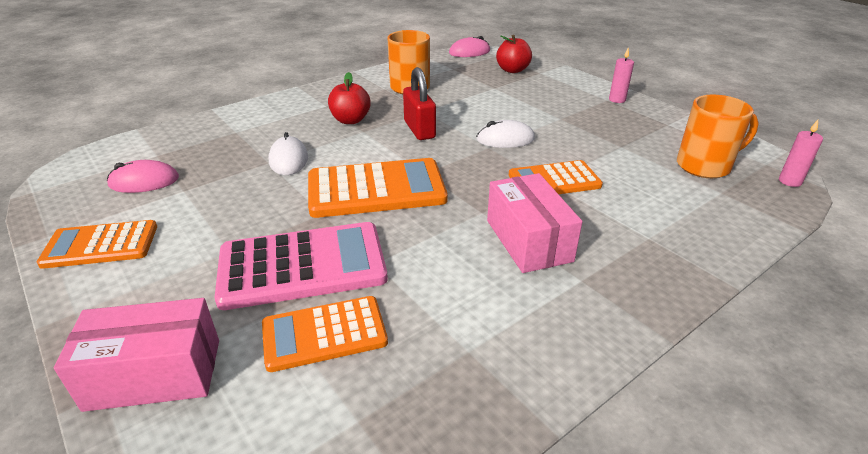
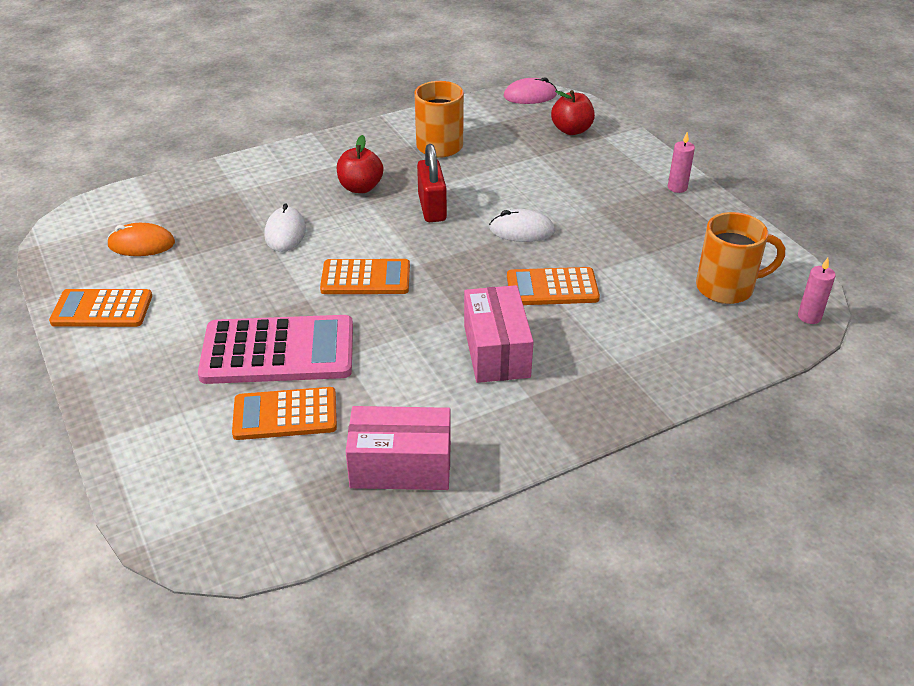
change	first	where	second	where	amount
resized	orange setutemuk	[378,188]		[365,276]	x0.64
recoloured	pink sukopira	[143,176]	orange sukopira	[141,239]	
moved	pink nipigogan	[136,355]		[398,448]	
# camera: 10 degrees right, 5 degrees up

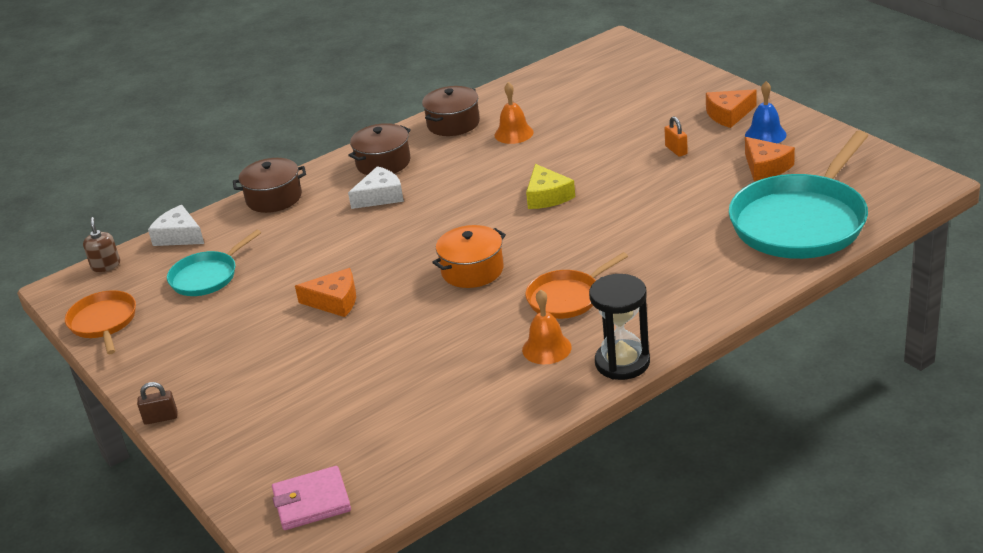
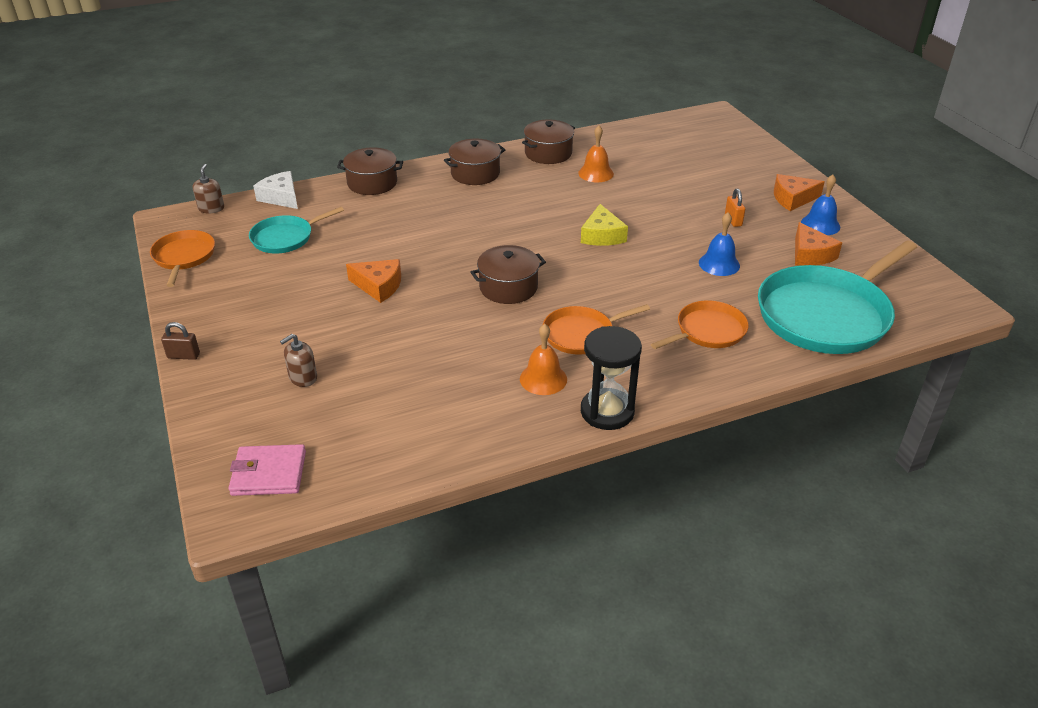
change	first	where	second	where	amount
removed	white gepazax	[376,187]			
recoloured	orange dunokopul	[469,256]	brown dunokopul	[508,274]	
added			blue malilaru	[719,244]	
added			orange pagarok	[700,325]	
added			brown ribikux	[298,360]	
# camera: 10 degrees right, 5 degrees up

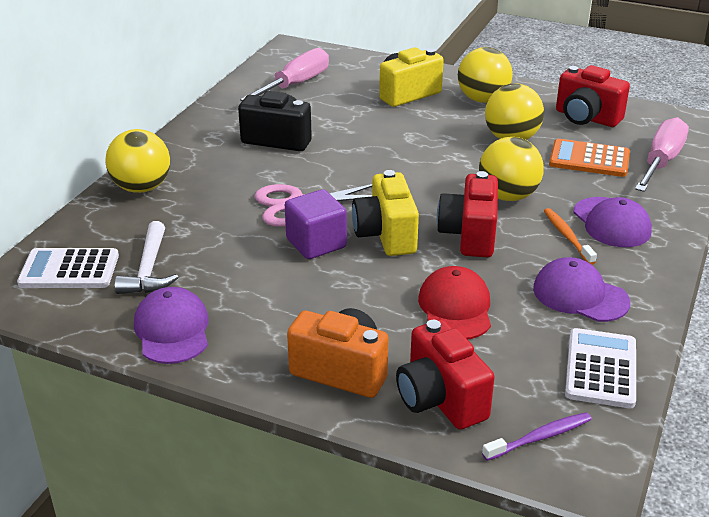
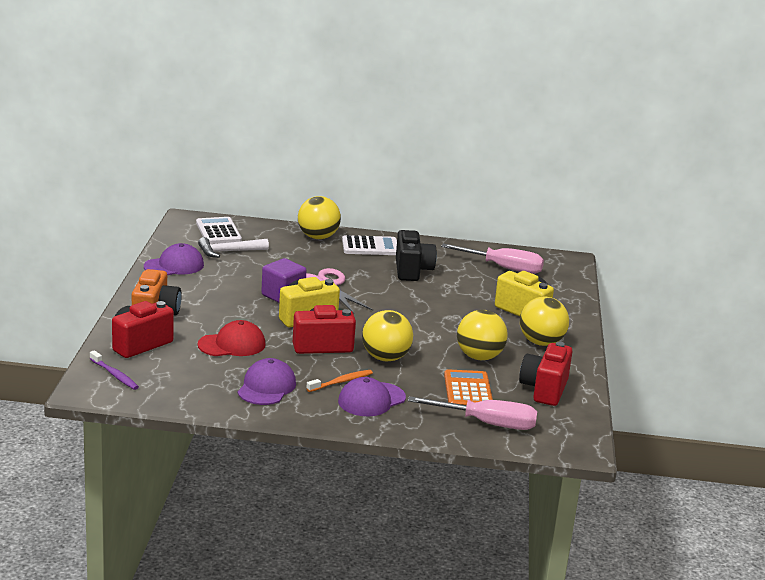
change	first	where	second	where	amount
moved	white setutemuk	[600,368]		[369,245]	
# camera: 70 degrees right, 10 degrees down

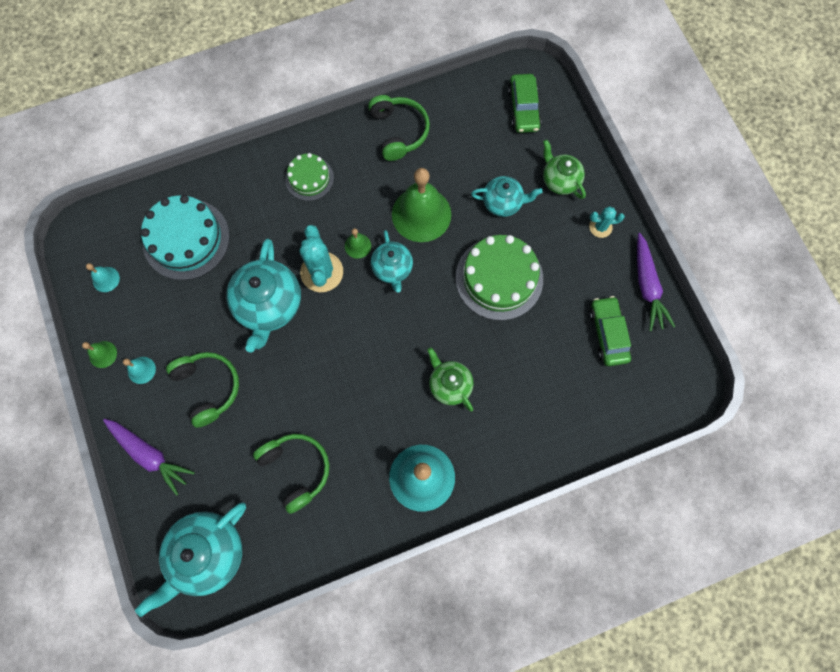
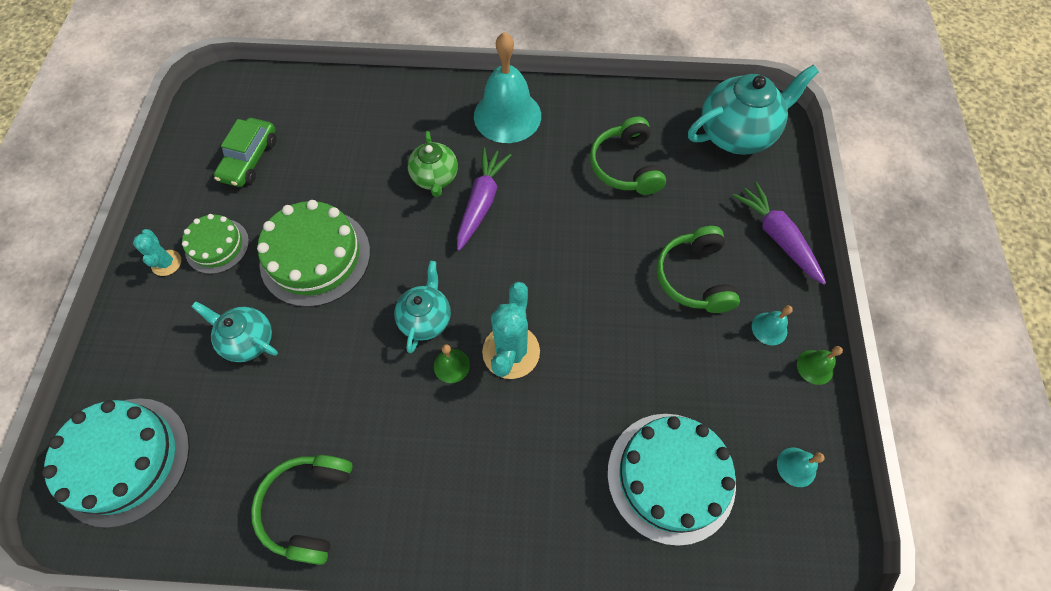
change	first	where	second	where	amount
replaced	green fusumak	[525,103]	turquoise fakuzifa	[116,463]	
removed	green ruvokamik	[564,169]			
moved	green fakuzifa	[309,177]		[215,244]	
removed	green malilaru	[421,205]			
turned	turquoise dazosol	[607,222]		[157,252]	45 degrees clockwise
moved	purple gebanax	[656,282]		[484,199]	
removed	turquoise ruvokamik	[263,295]			
# camera: 155 degrees left, 10 degrees down

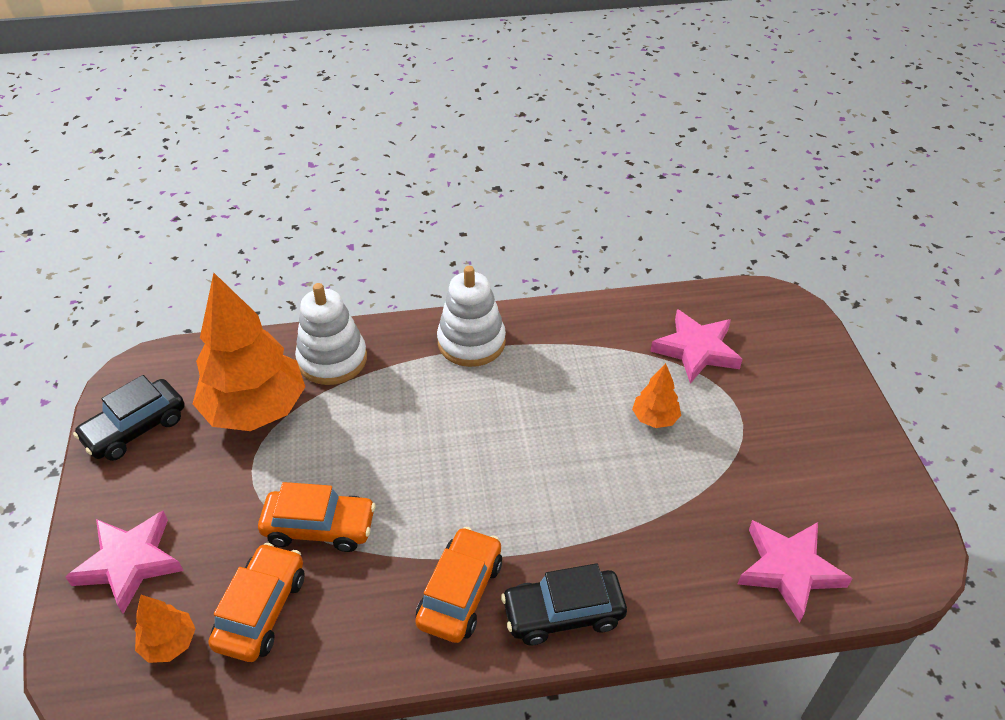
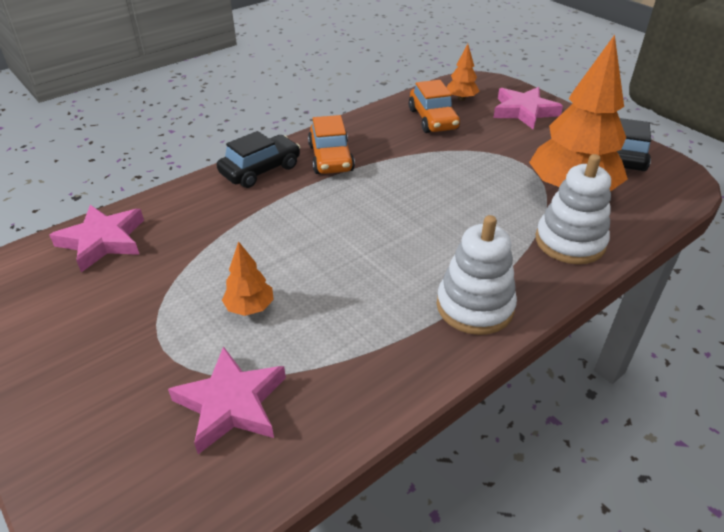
change	first	where	second	where	amount
removed	orange fusumak	[317,517]			
# camera: 150 degrees right, 5 degrees down

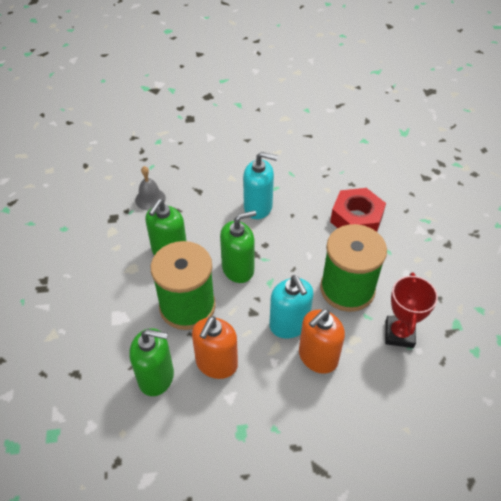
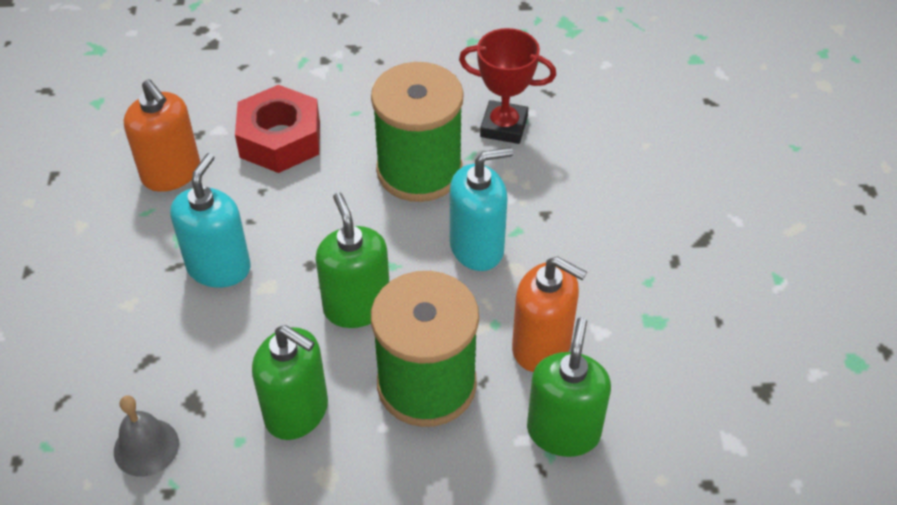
change	first	where	second	where	amount
moved	orange ribikux	[322,341]		[162,135]	
# camera: 85 degrees left, 0 degrees up

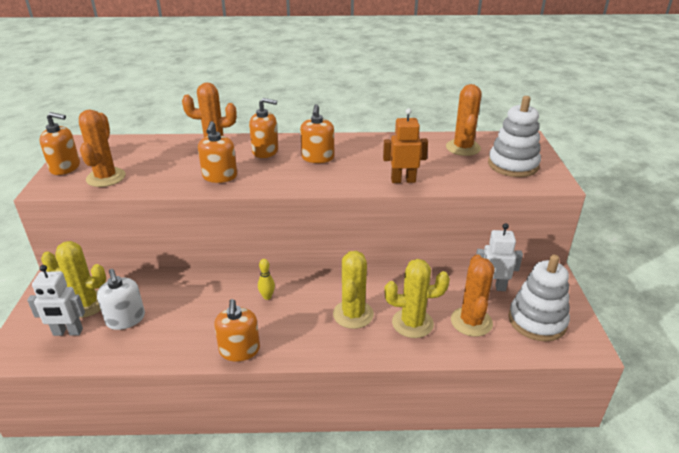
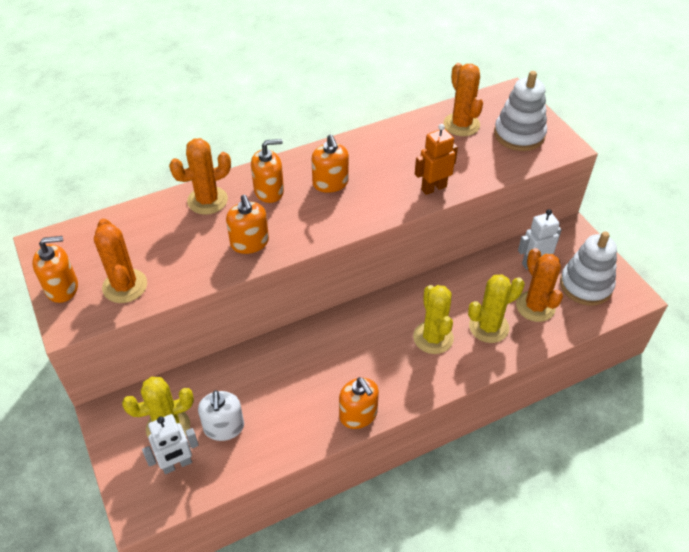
change	first	where	second	where	amount
removed	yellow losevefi	[266,279]			
turned	white ribikux	[121,299]		[221,415]	45 degrees clockwise
# camera: 25 degrees left, 15 degrees up

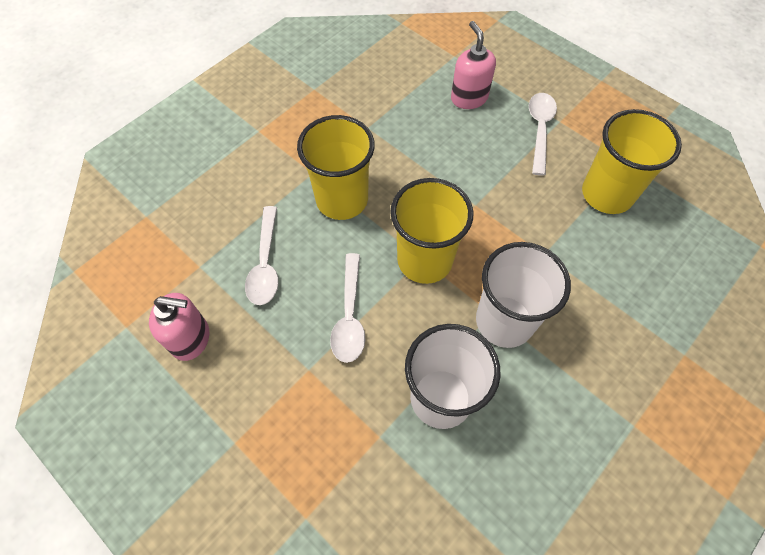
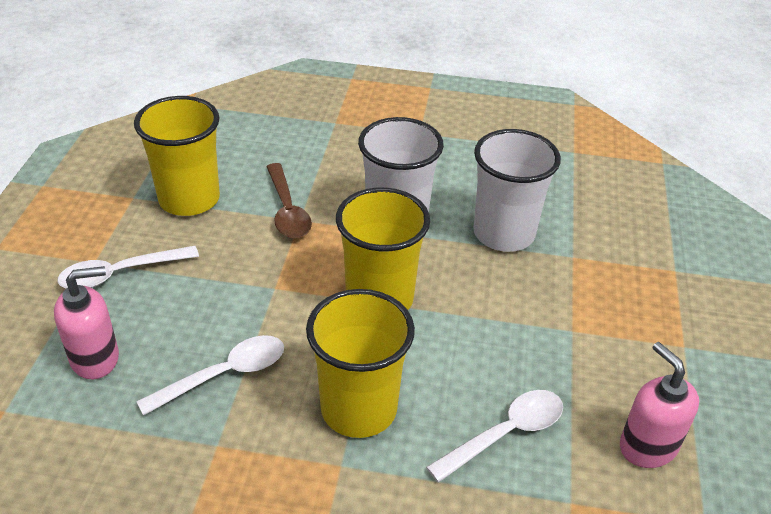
change	first	where	second	where	amount
turned	pink ribikux	[473,65]		[86,322]	150 degrees counterclockwise
moved	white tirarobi	[347,308]		[210,375]	
added			brown tirarobi	[289,201]	
# camera: 125 degrees left, 20 degrees down

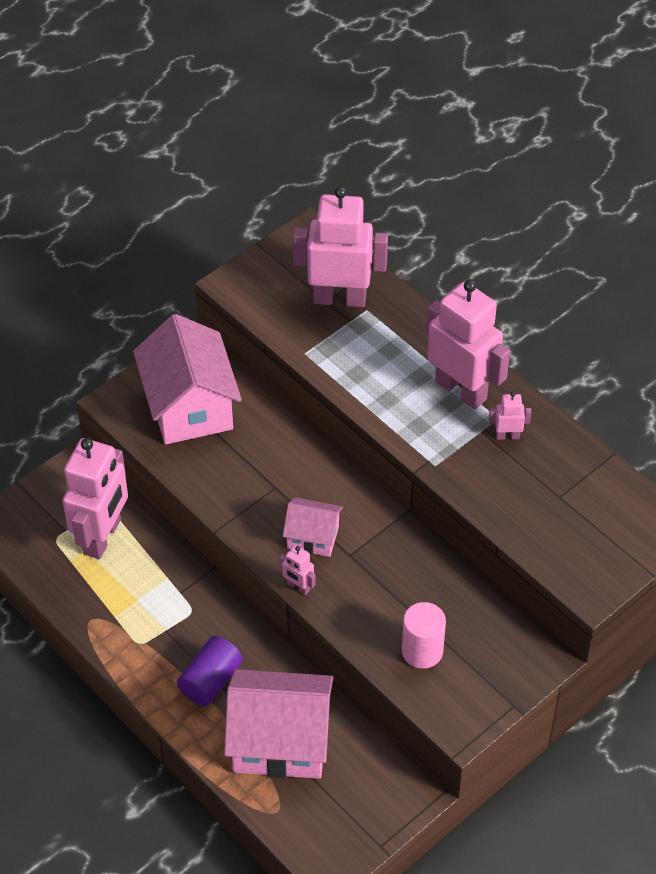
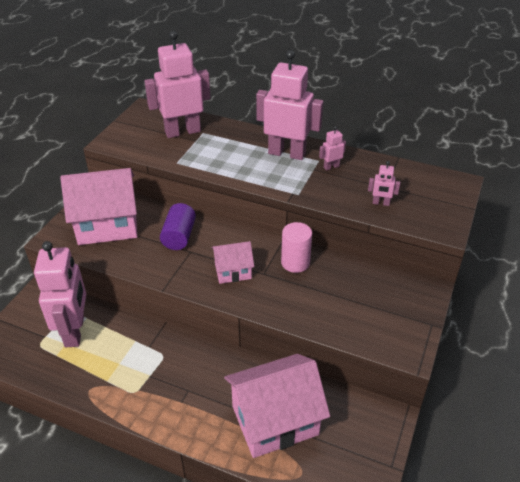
change	first	where	second	where	amount
turned	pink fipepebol	[187,379]		[99,206]	60 degrees counterclockwise
moved	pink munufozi	[297,570]		[384,183]	
moved	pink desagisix	[424,635]		[296,247]	
moved	purple desagisix	[210,671]		[178,226]	
# camera: 25 degrees left, 10 degrees down

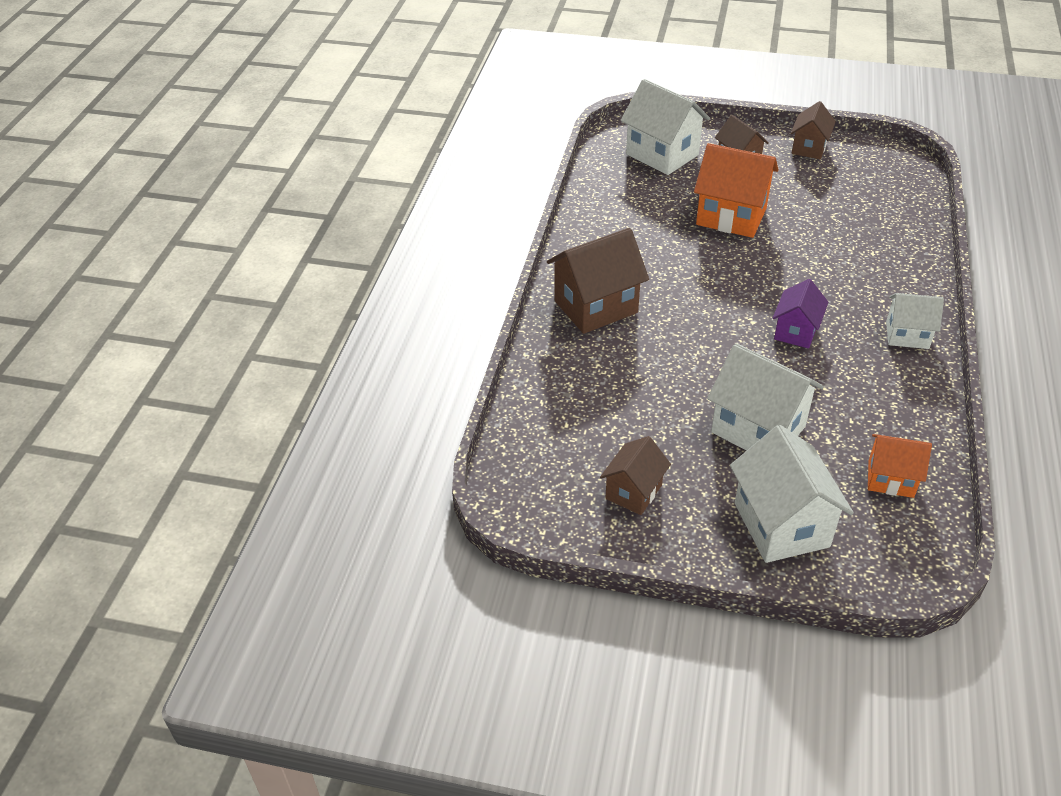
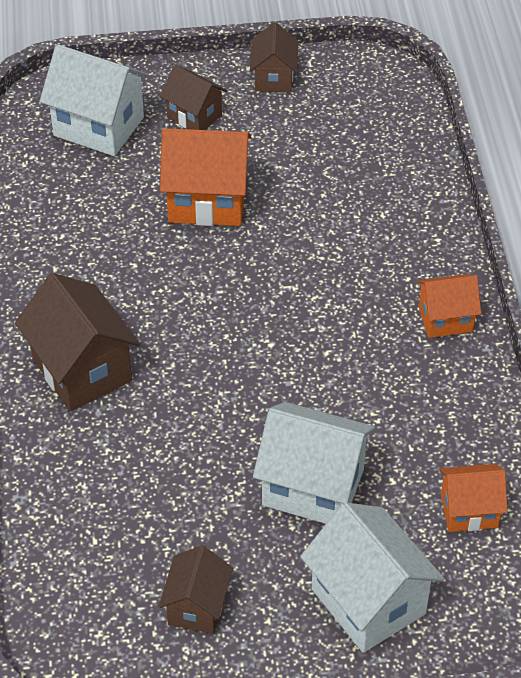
change	first	where	second	where	amount
turned	brown fipepebol	[598,281]		[77,342]	75 degrees counterclockwise
removed	purple fipepebol	[800,313]			
recoloured	white fipepebol	[915,321]	orange fipepebol	[449,306]	
# camera: 20 degrees left, 5 degrees up

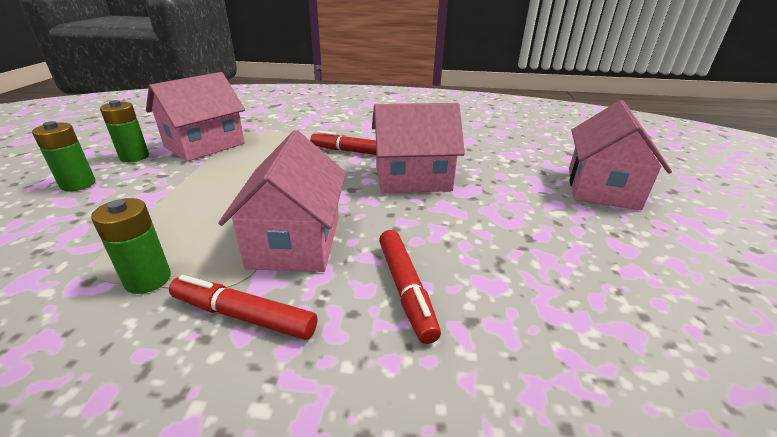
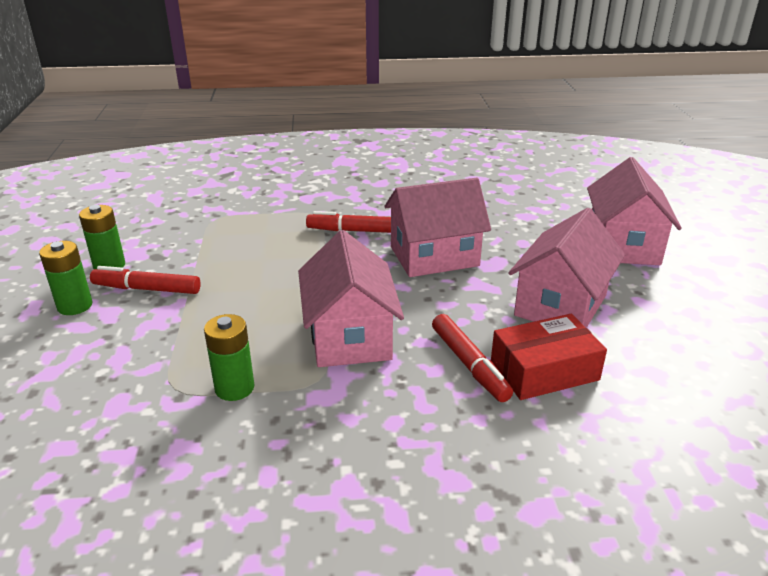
change	first	where	second	where	amount
moved	pink fipepebol	[195,116]		[566,268]	
moved	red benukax	[243,307]		[145,280]	
added			red nipigogan	[549,357]	
# camera: 10 degrees left, 0 degrees up

